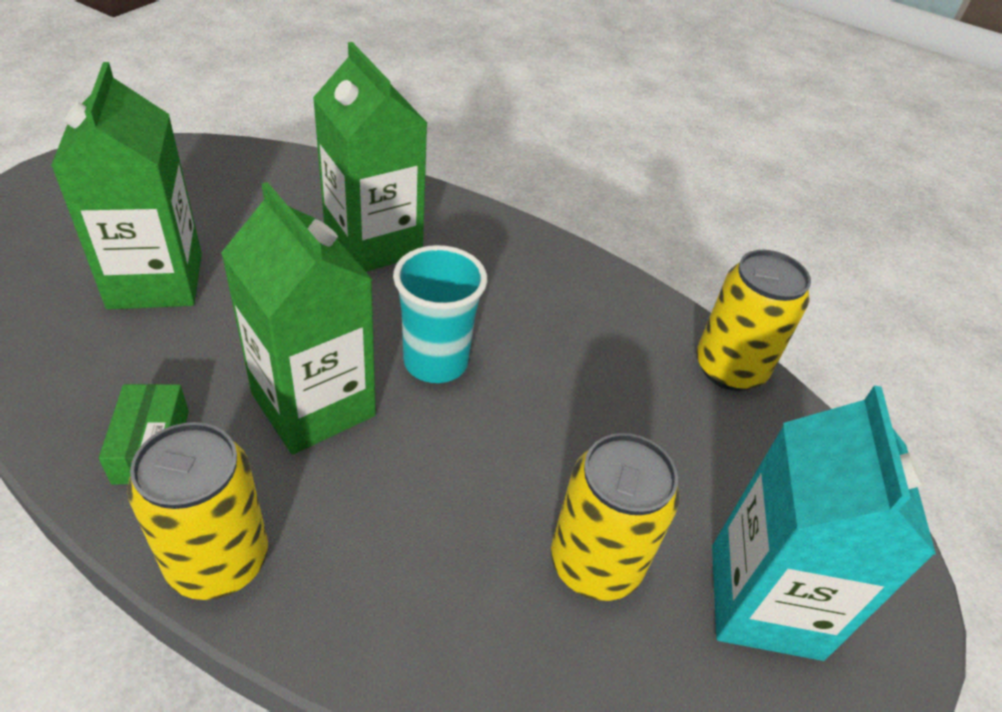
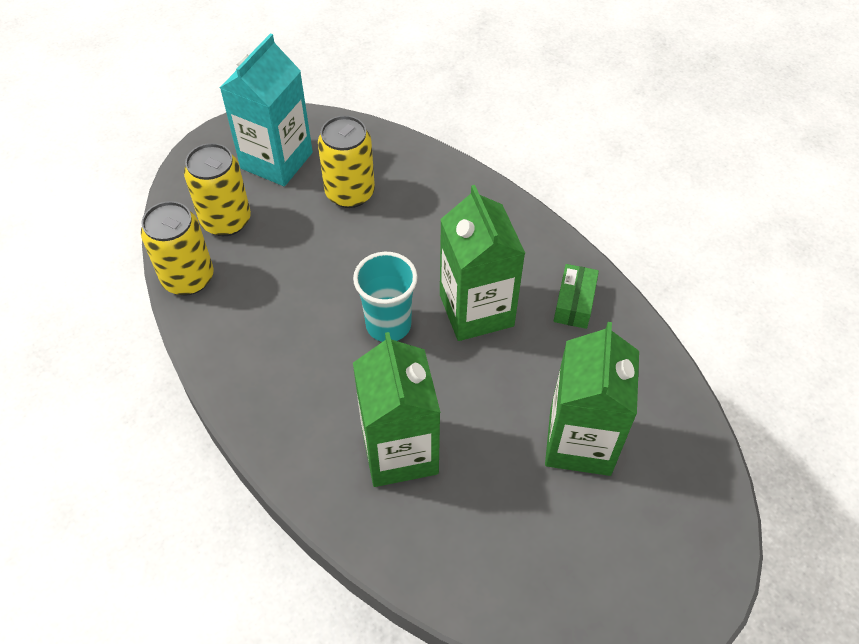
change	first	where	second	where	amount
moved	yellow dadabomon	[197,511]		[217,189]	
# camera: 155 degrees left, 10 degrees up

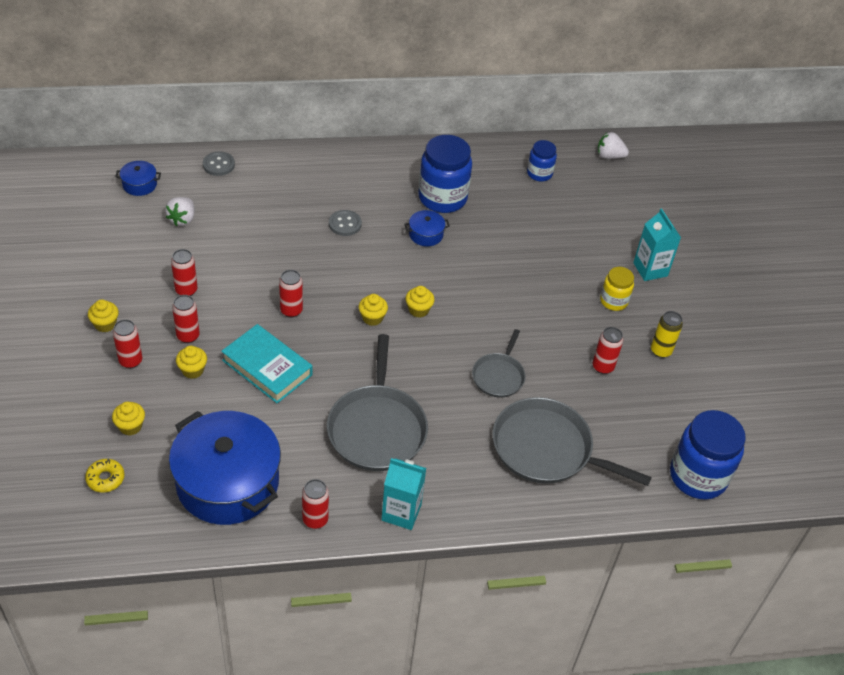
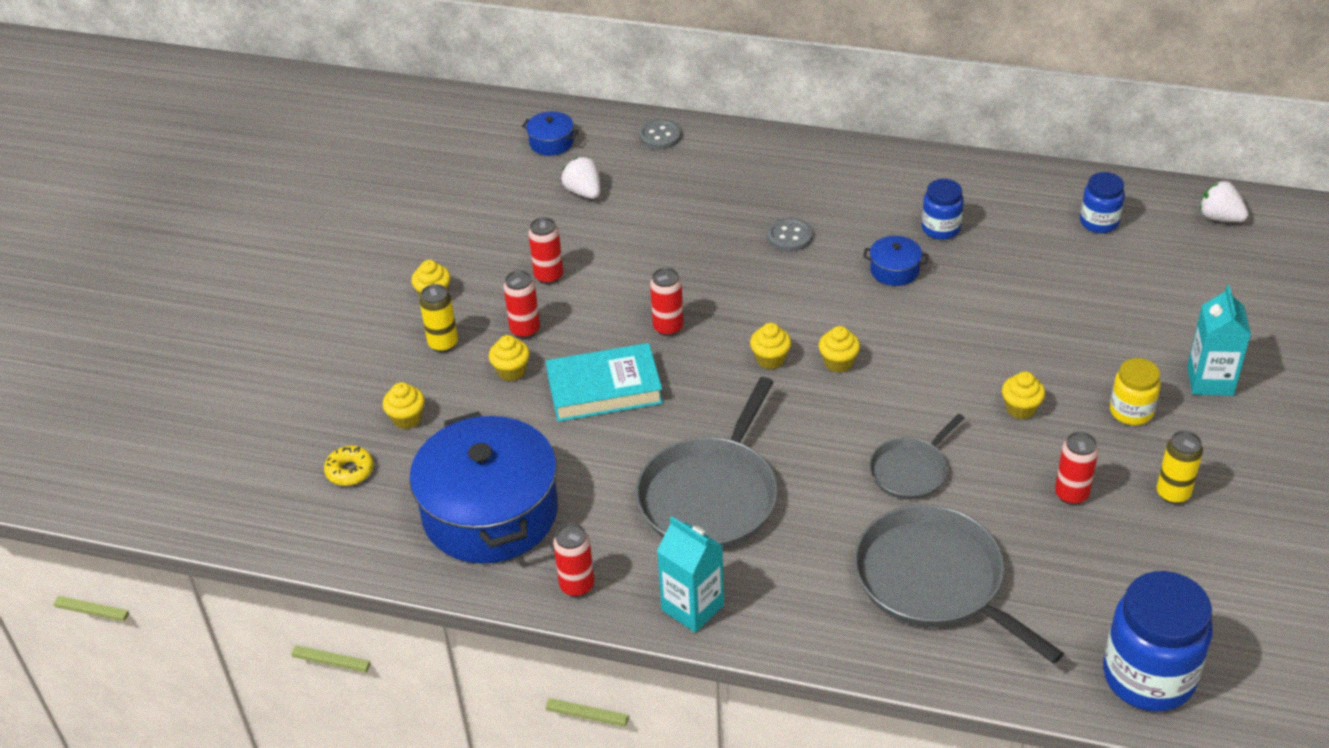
change	first	where	second	where	amount
resized	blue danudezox	[445,174]		[943,209]	x0.55
turned	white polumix	[180,211]		[581,178]	105 degrees clockwise
recoloured	red dadabomon	[127,343]	yellow dadabomon	[438,318]	
turned	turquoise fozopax	[267,364]		[604,382]	75 degrees counterclockwise
added			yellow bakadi	[1023,395]	
# camera: 30 degrees right, 5 degrees down

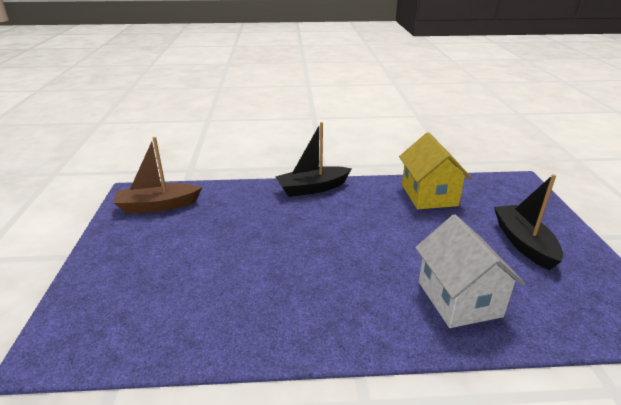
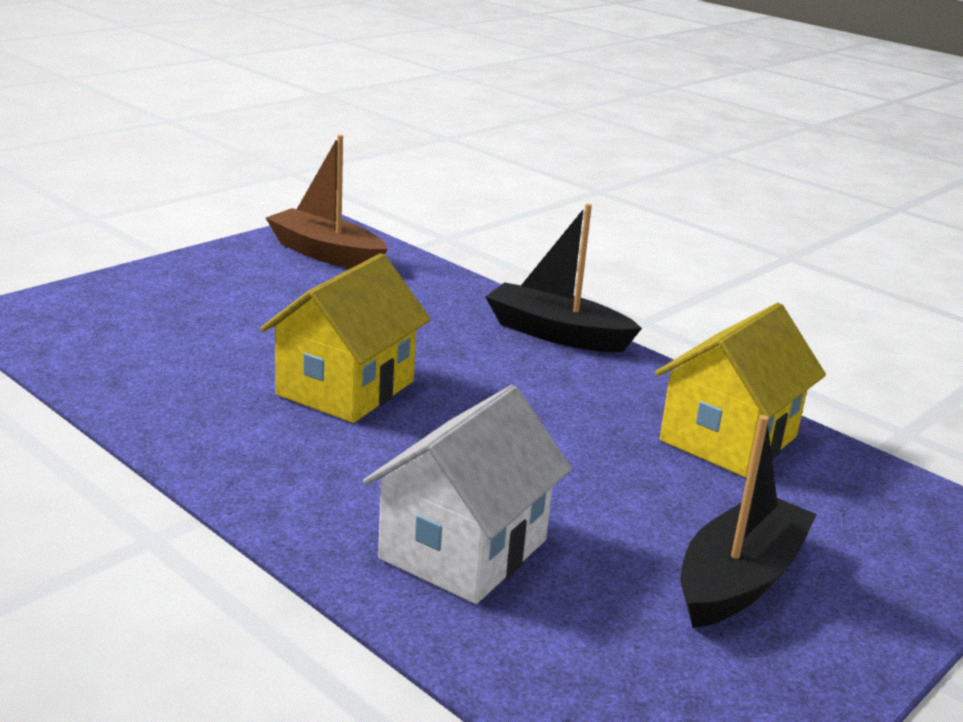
change	first	where	second	where	amount
added			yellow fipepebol	[346,338]	
# camera: 45 degrees right, 5 degrees down

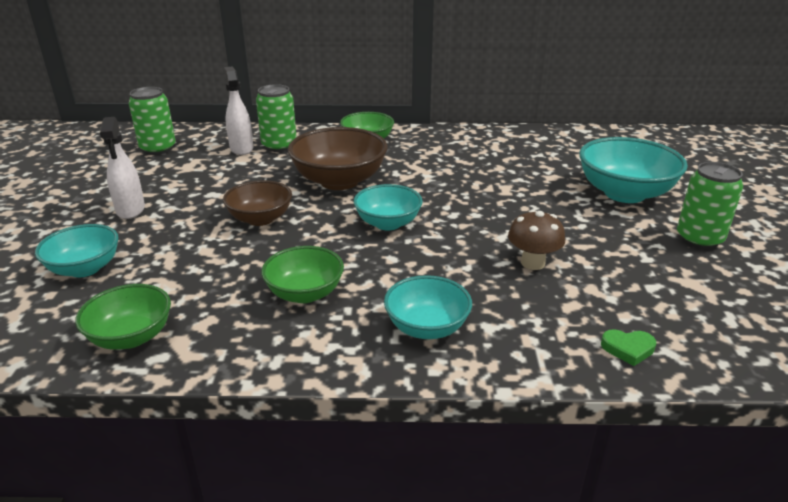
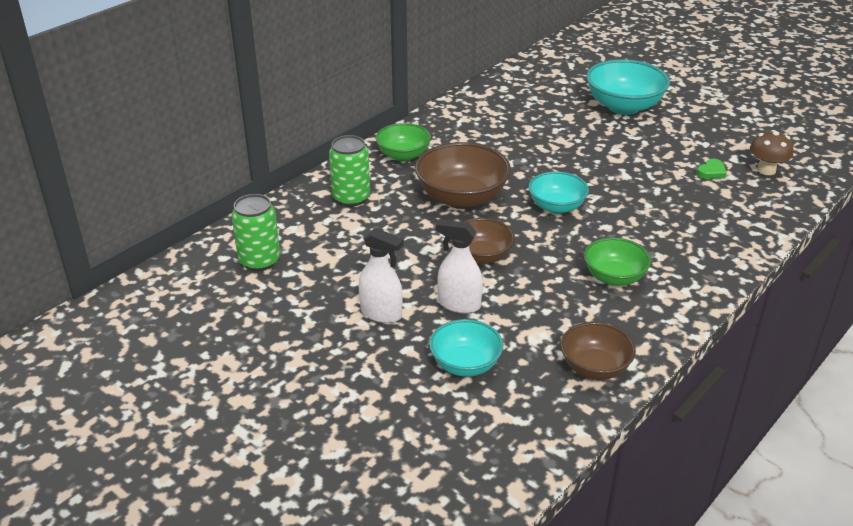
change	first	where	second	where	amount
moved	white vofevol	[238,111]		[459,266]	
removed	green dadabomon	[710,205]			
moved	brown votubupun	[536,240]		[771,152]	
removed	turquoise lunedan	[428,307]			
recoloured	green lunedan	[123,317]	brown lunedan	[598,351]	
moved	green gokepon	[628,347]		[712,169]	
# camera: 50 degrees left, 5 degrees up

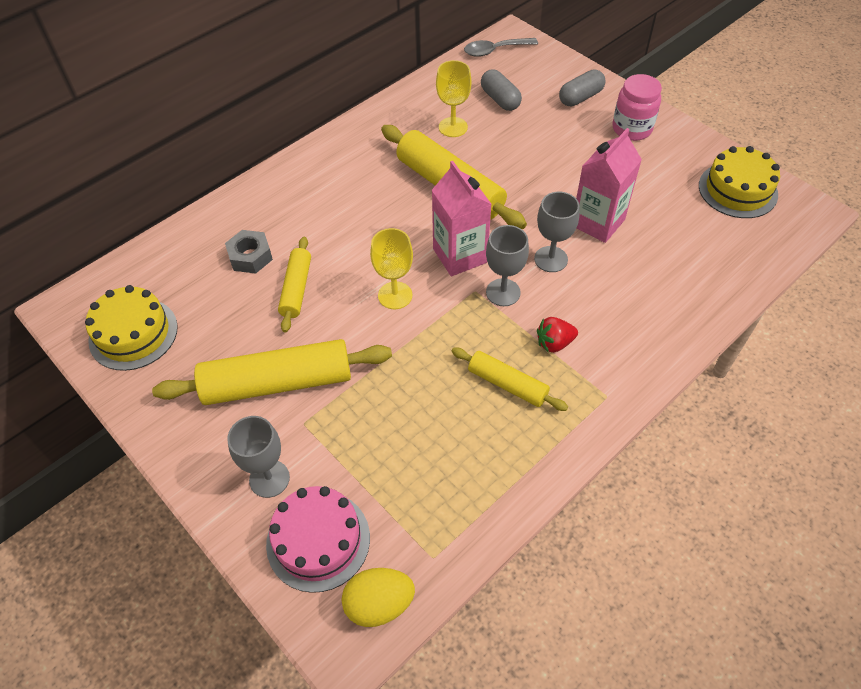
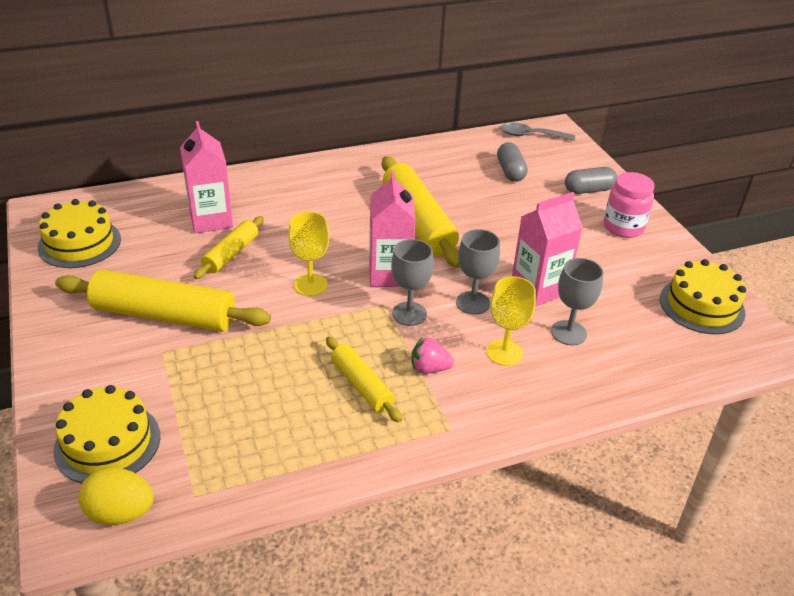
change	first	where	second	where	amount
moved	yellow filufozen	[454,98]		[511,321]	
replaced	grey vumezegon	[249,252]	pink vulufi	[206,177]	
recoloured	red polumix	[557,335]	pink polumix	[433,356]	
moved	grey filufozen	[258,457]		[577,301]	
recoloured	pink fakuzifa	[318,539]	yellow fakuzifa	[106,434]	
# camera: 20 degrees right, 15 degrees down

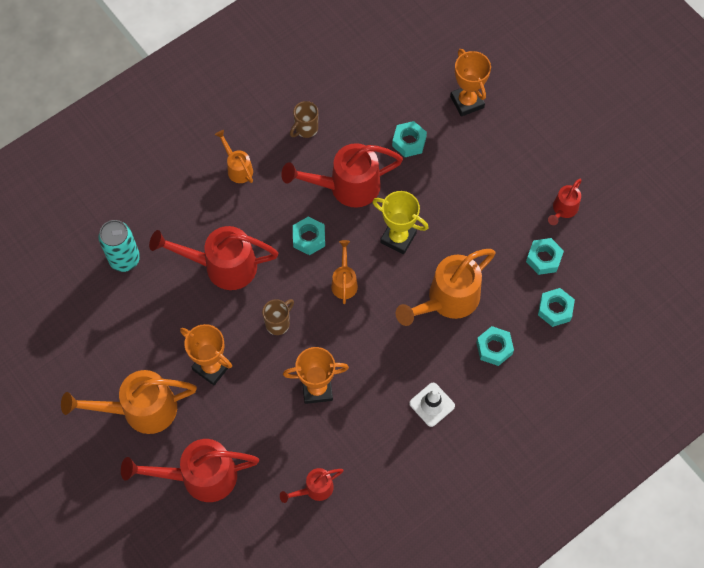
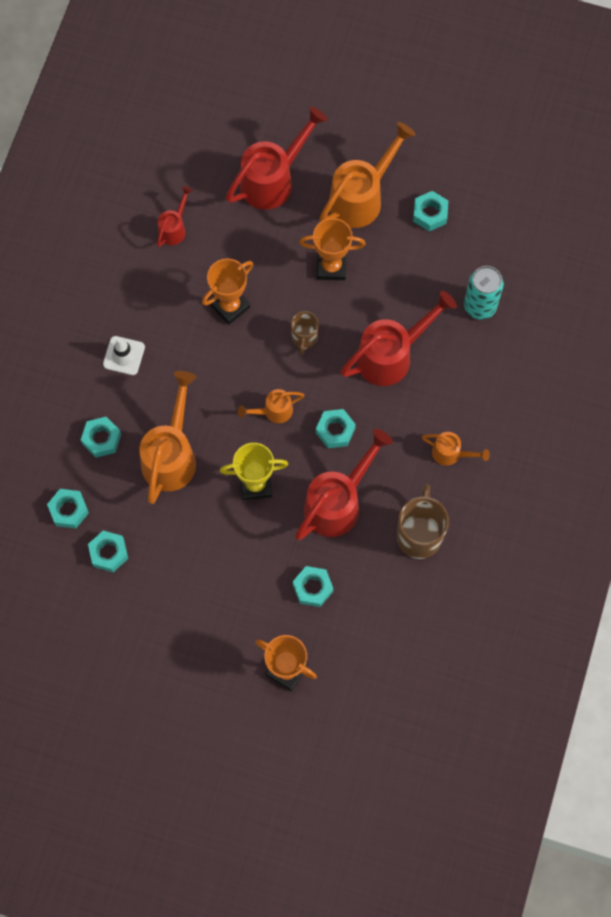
change	first	where	second	where	amount
resized	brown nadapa	[304,119]		[423,521]	x1.72
removed	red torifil	[565,202]			
turned	orange torifil	[344,272]		[271,406]	105 degrees clockwise
added			turquoise vumezegon	[430,211]	
# camera: 145 degrees right, 5 degrees up

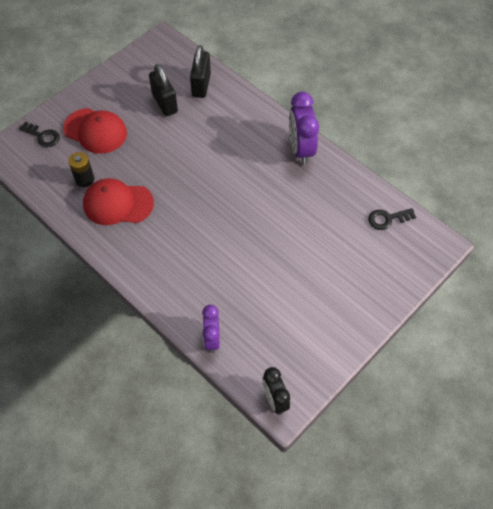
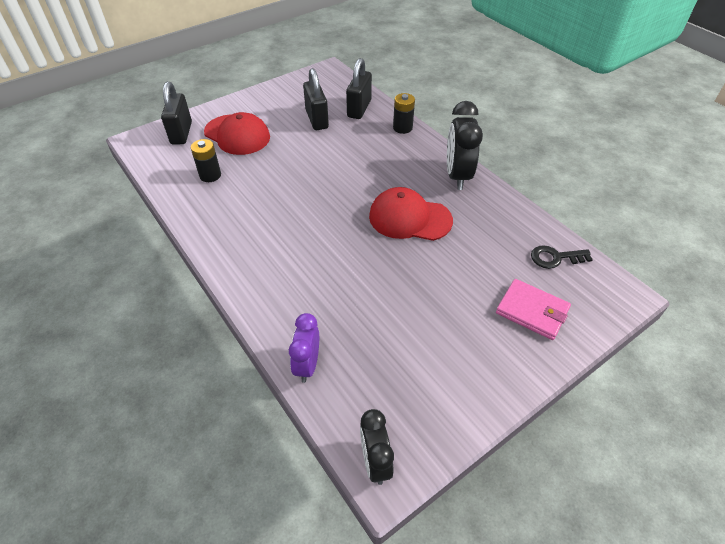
change	first	where	second	where	amount
recoloured	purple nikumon	[304,128]	black nikumon	[465,145]	
replaced	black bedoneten	[39,134]	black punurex	[176,113]	
moved	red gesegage	[118,201]		[411,214]	
added			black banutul	[404,113]	
added			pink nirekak	[533,309]	
# camera: 10 degrees right, 10 degrees down

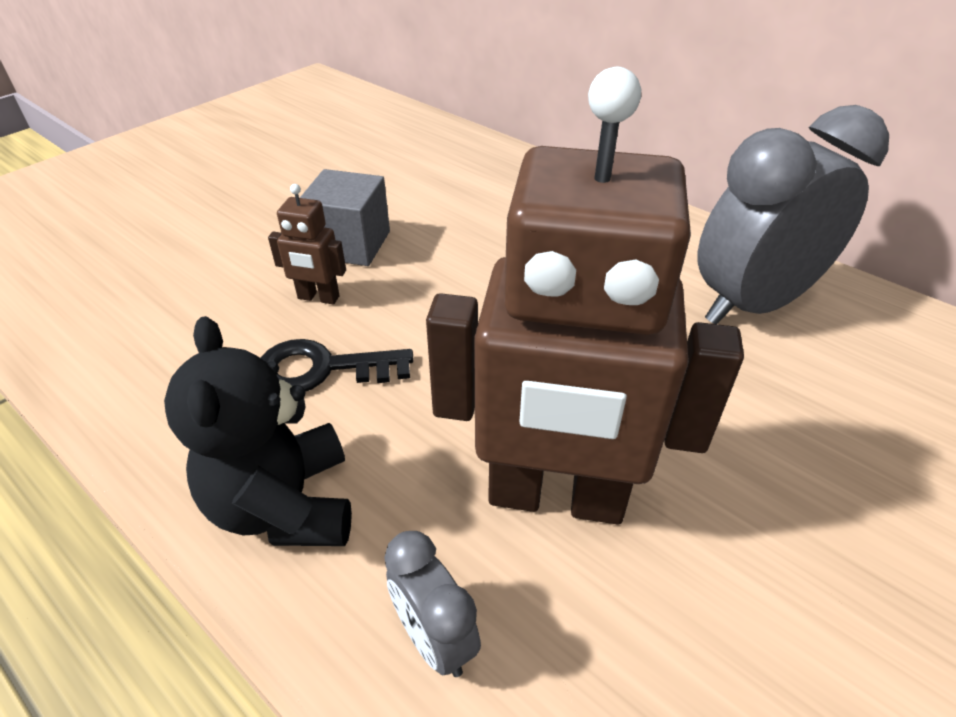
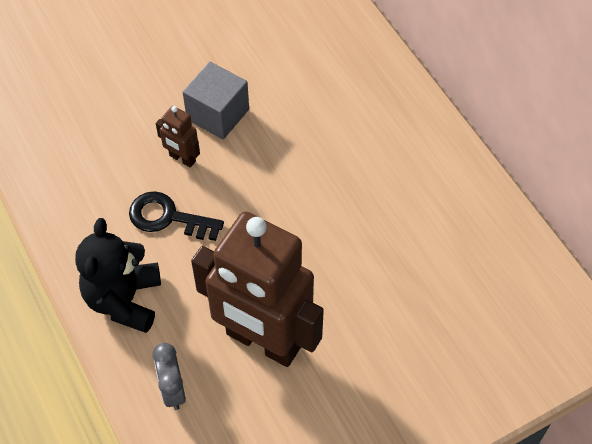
change	first	where	second	where	amount
removed	grey nikumon	[793,214]			
# camera: 20 degrees right, 15 degrees up

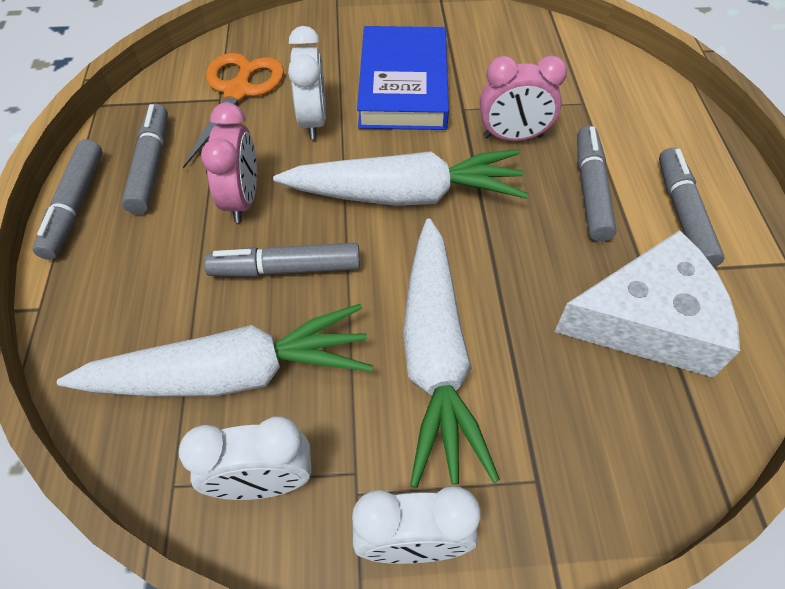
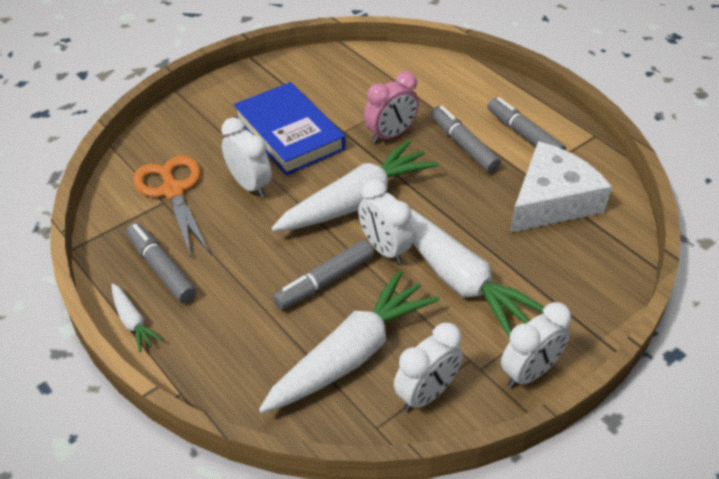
change	first	where	second	where	amount
removed	pink nikumon	[229,163]			
replaced	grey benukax	[68,199]	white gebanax	[137,317]	
added			white nikumon	[385,221]	
# camera: 35 degrees left, 10 degrees down

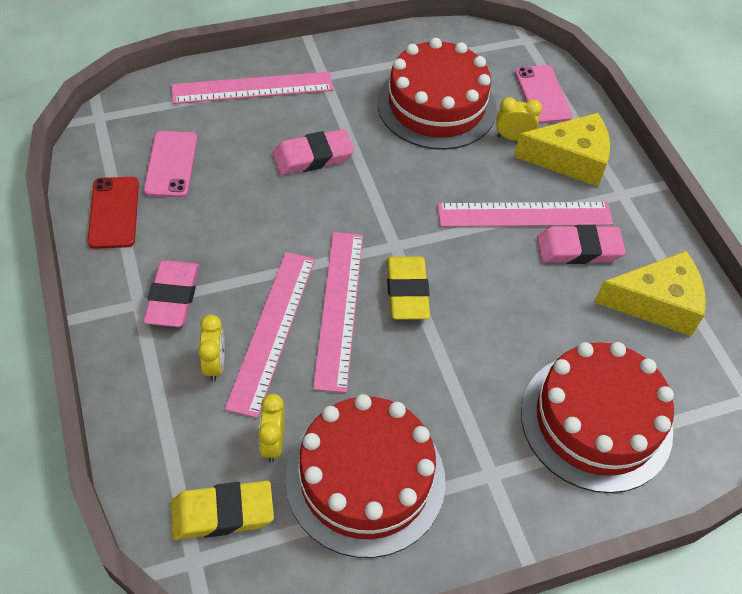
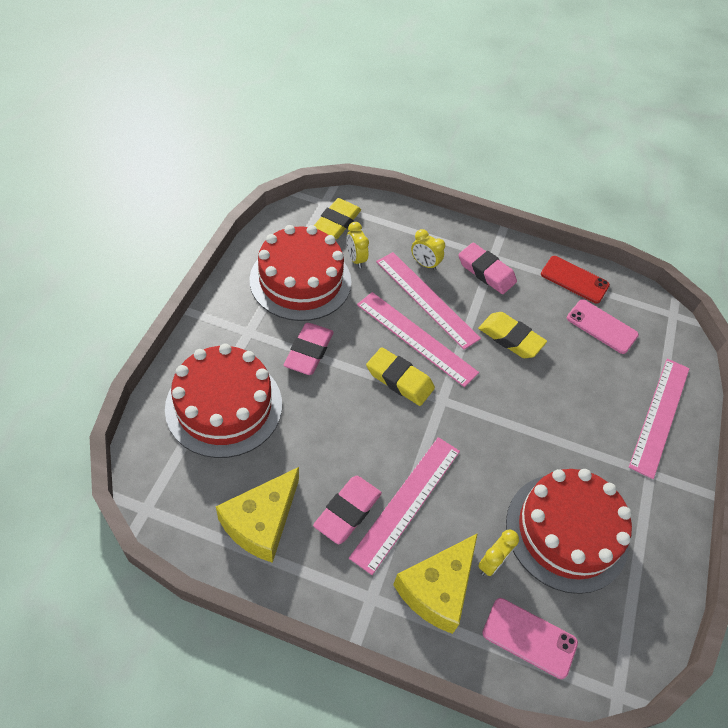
change	first	where	second	where	amount
moved	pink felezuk	[313,152]		[309,349]	
turned	yellow nikumon	[271,428]		[357,245]	150 degrees counterclockwise
added			yellow felezuk	[512,335]	
# camera: 125 degrees right, 0 degrees up

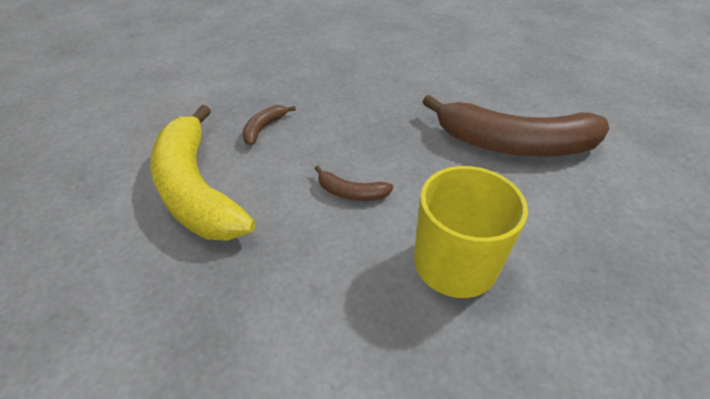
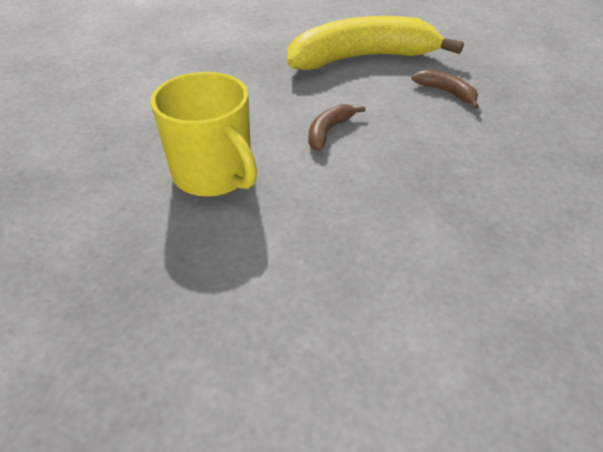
change	first	where	second	where	amount
removed	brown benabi	[515,126]			
# camera: 105 degrees right, 0 degrees up

